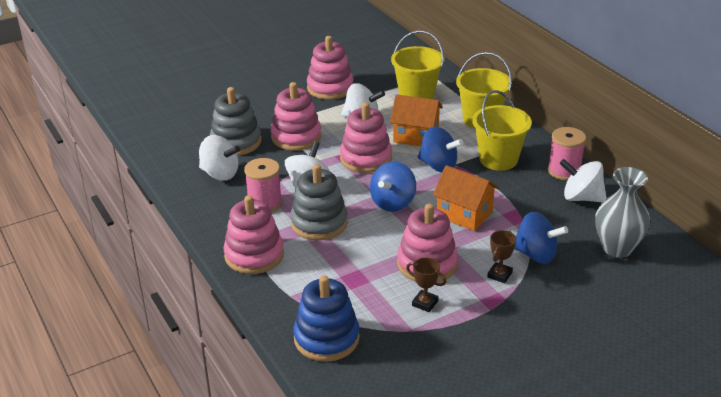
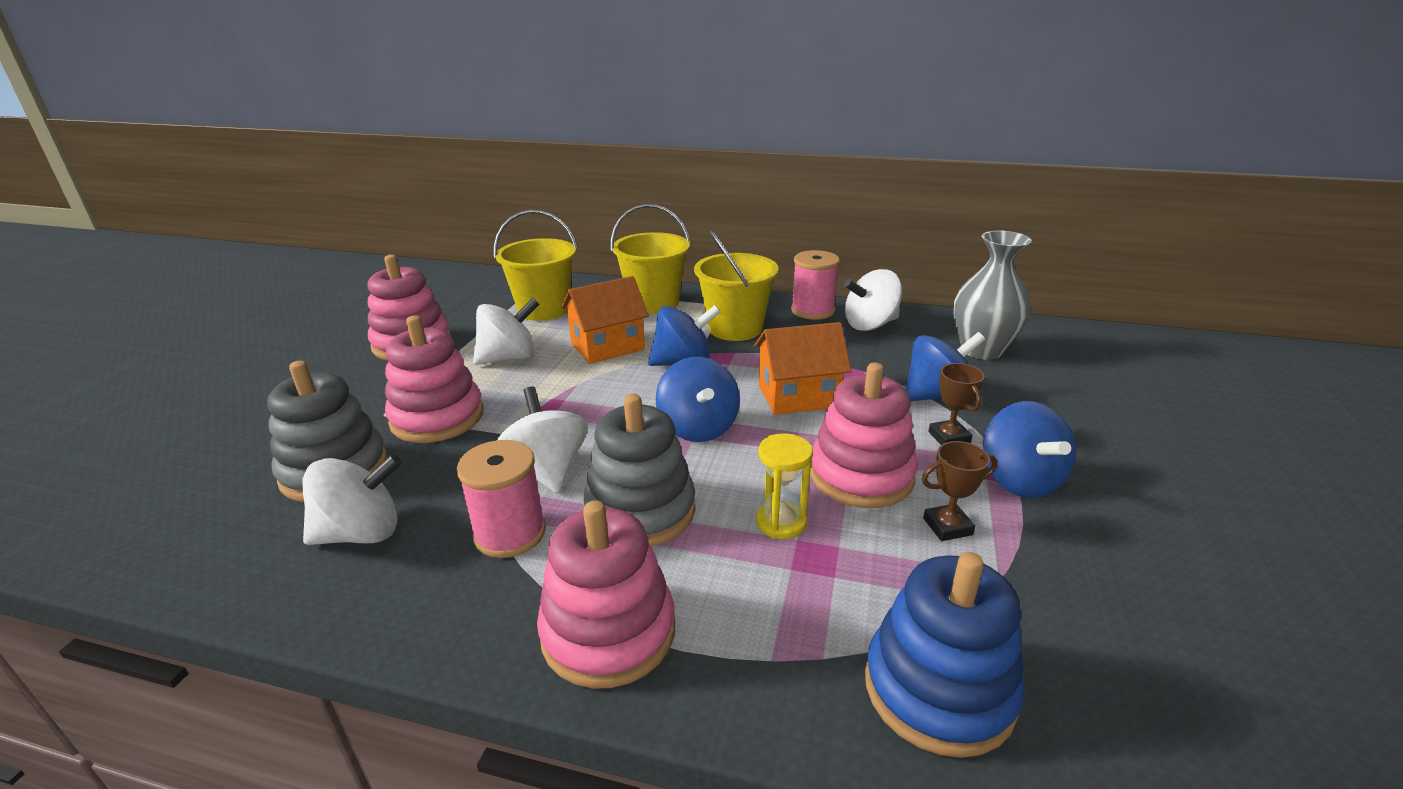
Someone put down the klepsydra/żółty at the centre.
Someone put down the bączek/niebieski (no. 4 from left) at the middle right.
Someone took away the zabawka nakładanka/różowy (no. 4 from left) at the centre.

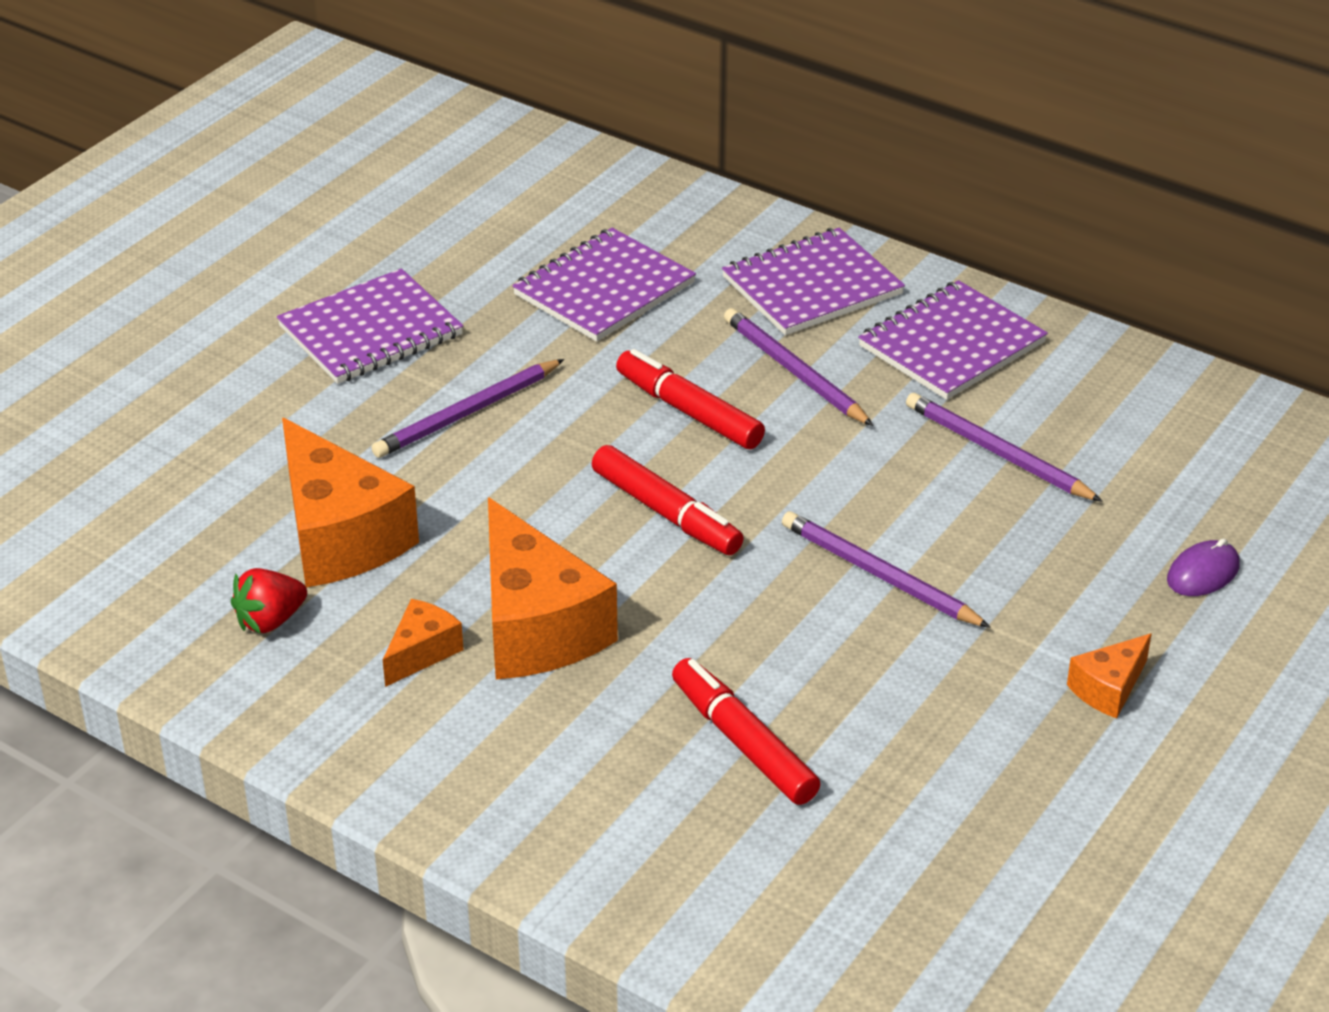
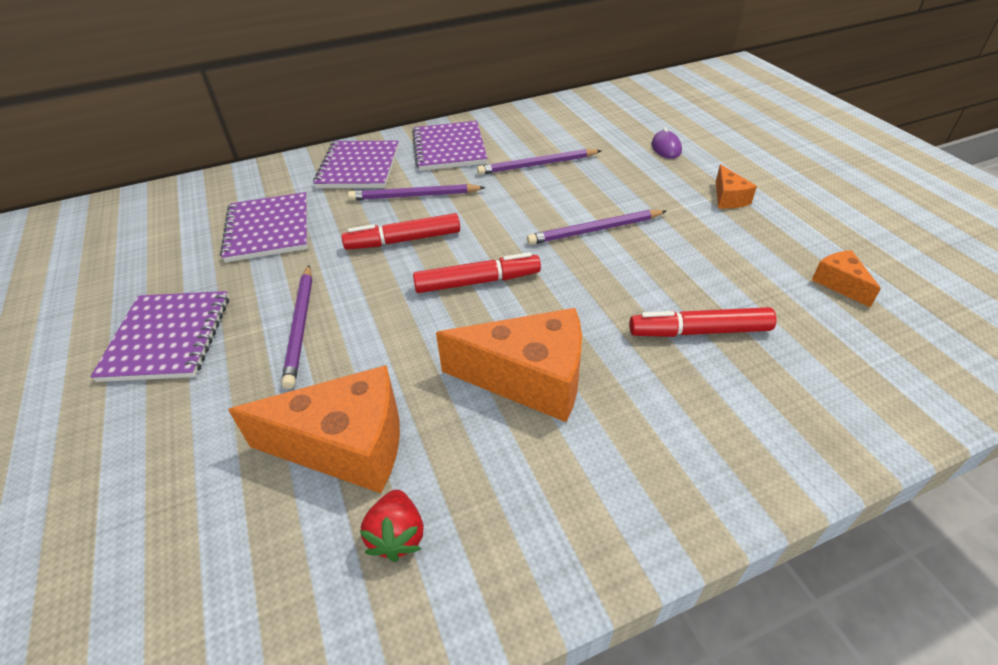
Someone carried the ser/pomarańczowy (no. 2 from left in the first image) from the middle left to the middle right.

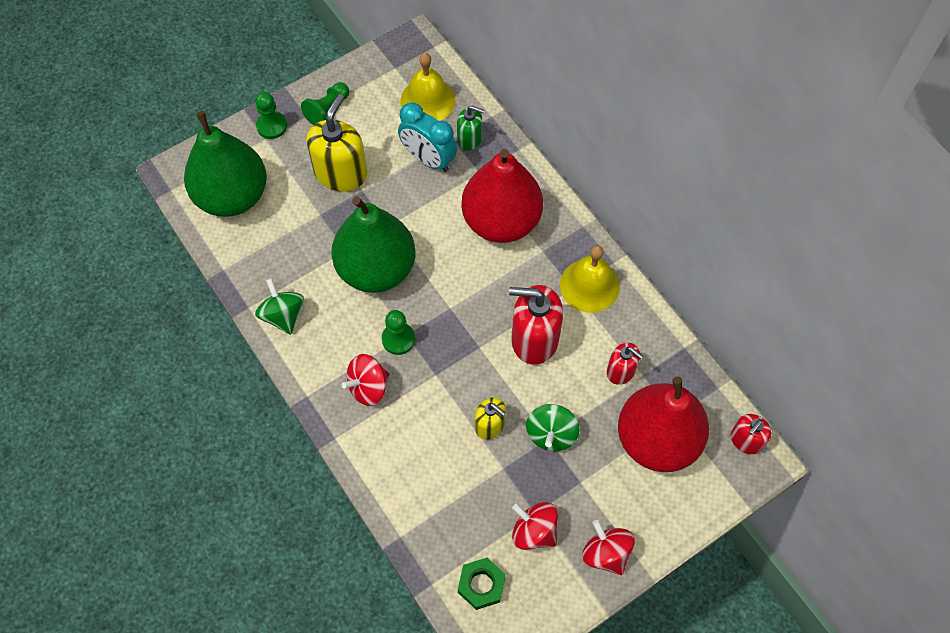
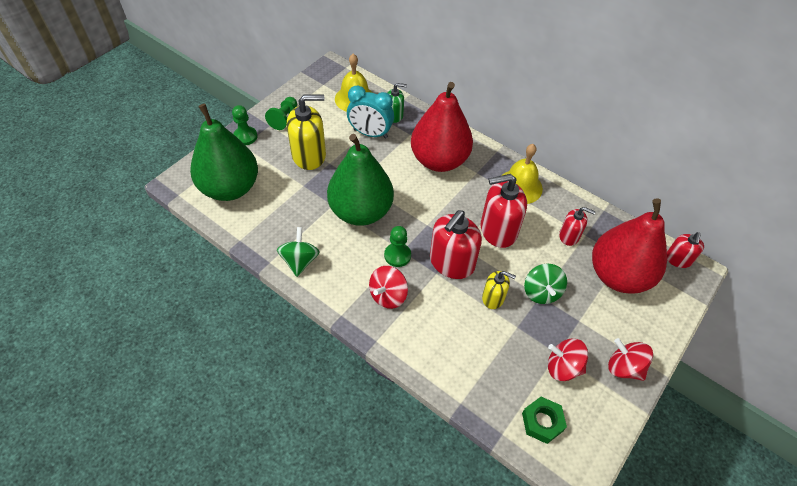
Someone rotated the bączek/zielony (no. 1 from left) at the middle left by 45 degrees clockwise.
Someone rotated the dozownik mydła/żółty (no. 1 from left) at the top centre by 75 degrees clockwise.
Someone put down the dozownik mydła/czerwony (no. 1 from left) at the centre.

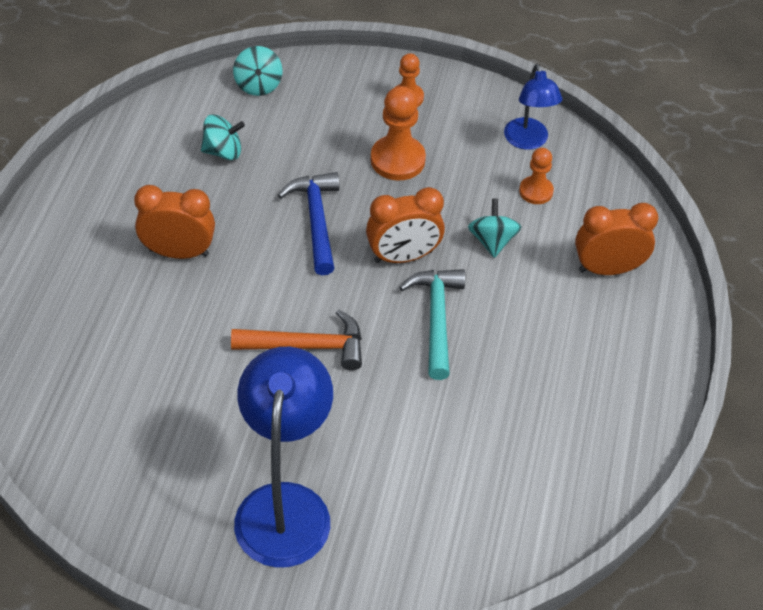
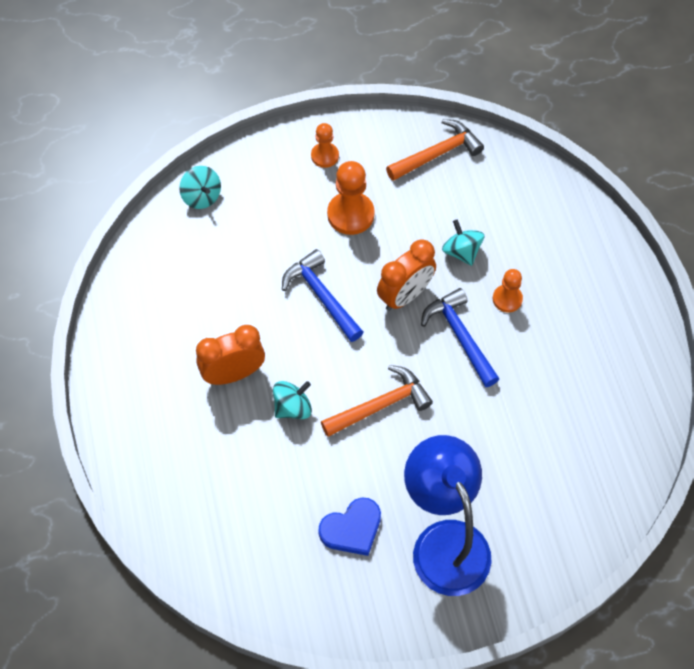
Someone carried the bączek/turkusowy (no. 1 from left in the first image) from the top left to the centre.
Someone put down the serce/niebieski at the bottom centre.
Someone swapped the lampka/niebieski (no. 2 from left) at the top right for the młotek/pomarańczowy (no. 2 from left) at the top centre.
Someone repainted the młotek/turkusowy at the centre, which became the młotek/niebieski (no. 2 from left) at the centre.
Someone carried the pionek/pomarańczowy (no. 3 from left) from the top right to the middle right.
Someone took away the budzik/pomarańczowy (no. 3 from left) at the middle right.

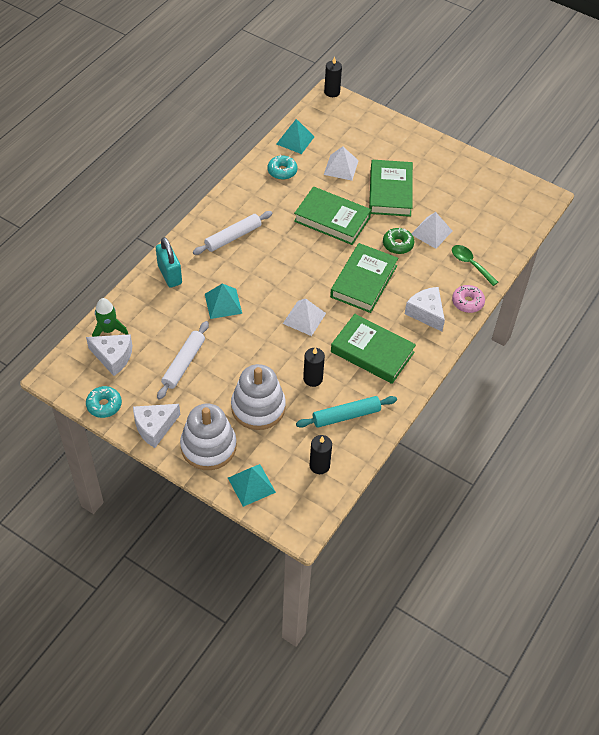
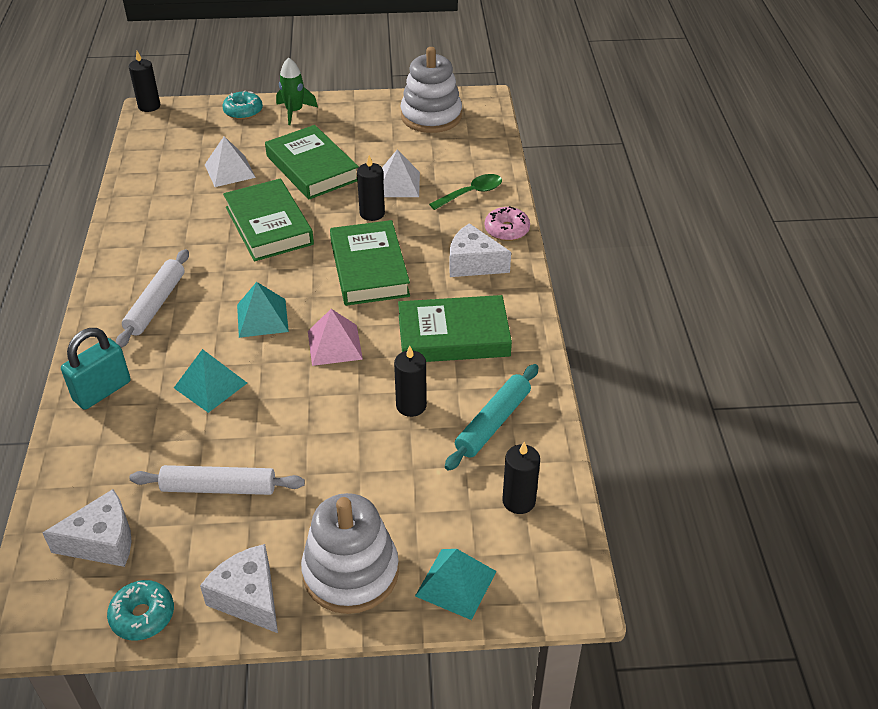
Someone rotated the kłódka/turkusowy at the middle left by 75 degrees counterclockwise.
Someone rotated the wałek do ciasta/biały (no. 1 from left in the first image) at the middle left by 75 degrees counterclockwise.
Someone rotated the ser/biały (no. 2 from left) at the middle left by 120 degrees clockwise.
Someone carried the donut/turkusowy (no. 2 from left) from the top centre to the top left.
Someone rotated the książka/zielony (no. 1 from left) at the top centre by 75 degrees clockwise.
Someone carried the piramida/turkusowy (no. 3 from left in the first image) from the top centre to the middle left.
Someone carried the rakieta/zielony from the middle left to the top centre.
Someone repainted the piramida/biały (no. 1 from left) at the centre, which became the piramida/różowy at the centre.
Someone swapped the donut/zielony at the top centre for the świeca/czarny (no. 2 from left) at the top centre.
Someone carried the zabawka nakładanka/biały (no. 2 from left) from the centre to the top centre.
Someone rotated the łyżka/zielony at the middle right by 135 degrees clockwise.

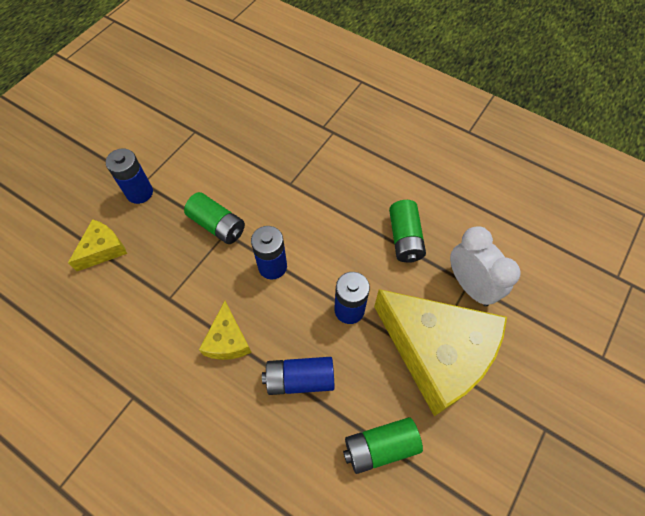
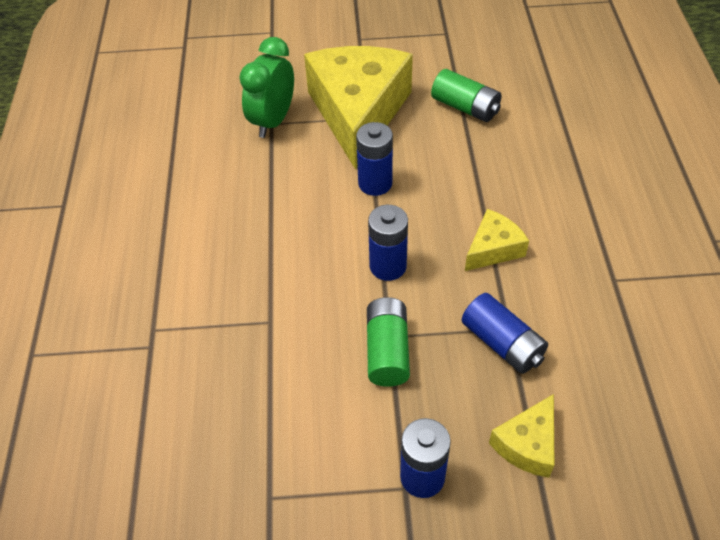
Someone repainted the budzik/biały at the middle right, which became the budzik/zielony at the top centre.
Someone carried the bateria/niebieski (no. 3 from left in the first image) from the bottom centre to the middle right.
Someone rotated the ser/żółty (no. 1 from left in the first image) at the middle left by 60 degrees counterclockwise.
Someone took away the bateria/zielony (no. 3 from left) at the centre.

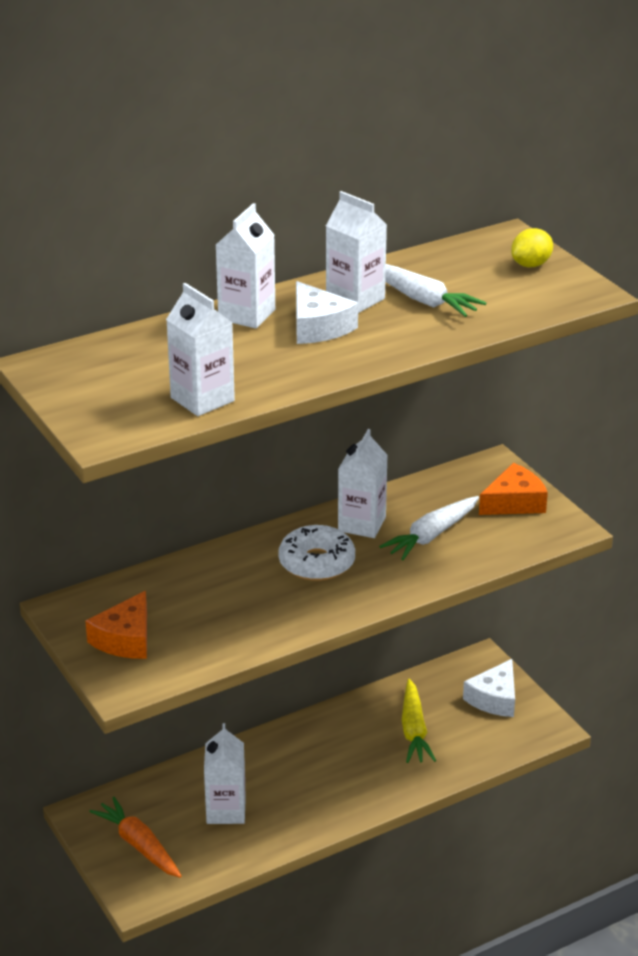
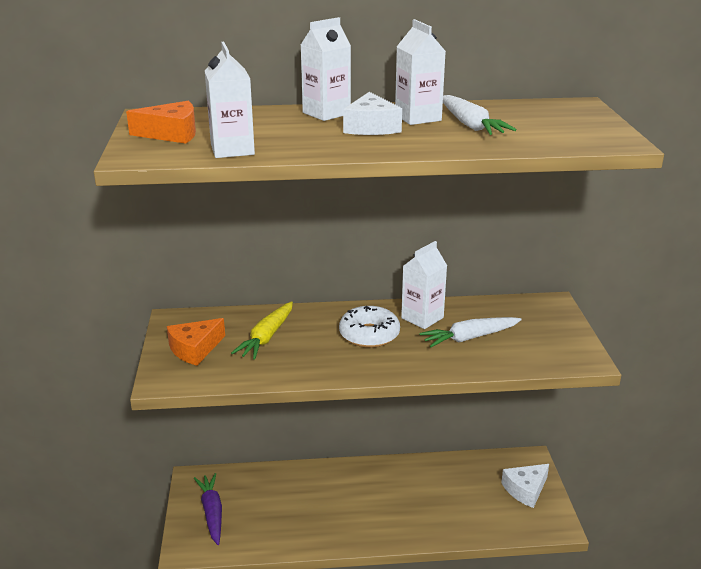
Someone carried the ser/pomarańczowy (no. 2 from left in the first image) from the middle right to the top left.
Someone repainted the marchewka/pomarańczowy at the bottom left, which became the marchewka/fioletowy at the bottom left.
Someone carried the marchewka/żółty from the bottom centre to the centre.
Someone took away the karton mleka/biały (no. 2 from left) at the bottom centre.
Someone took away the cytryna/żółty at the top right.

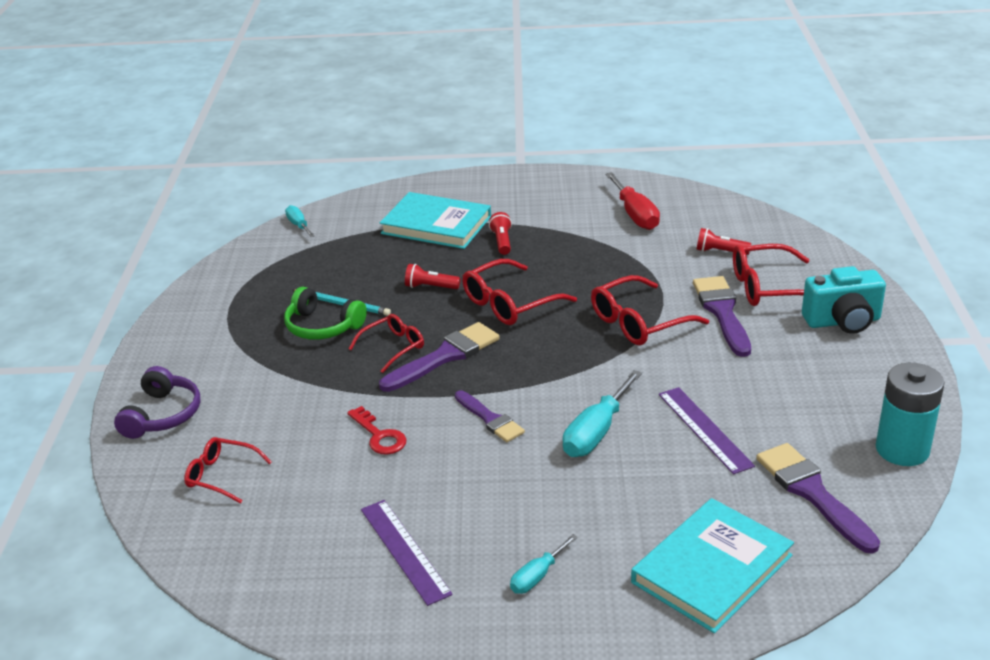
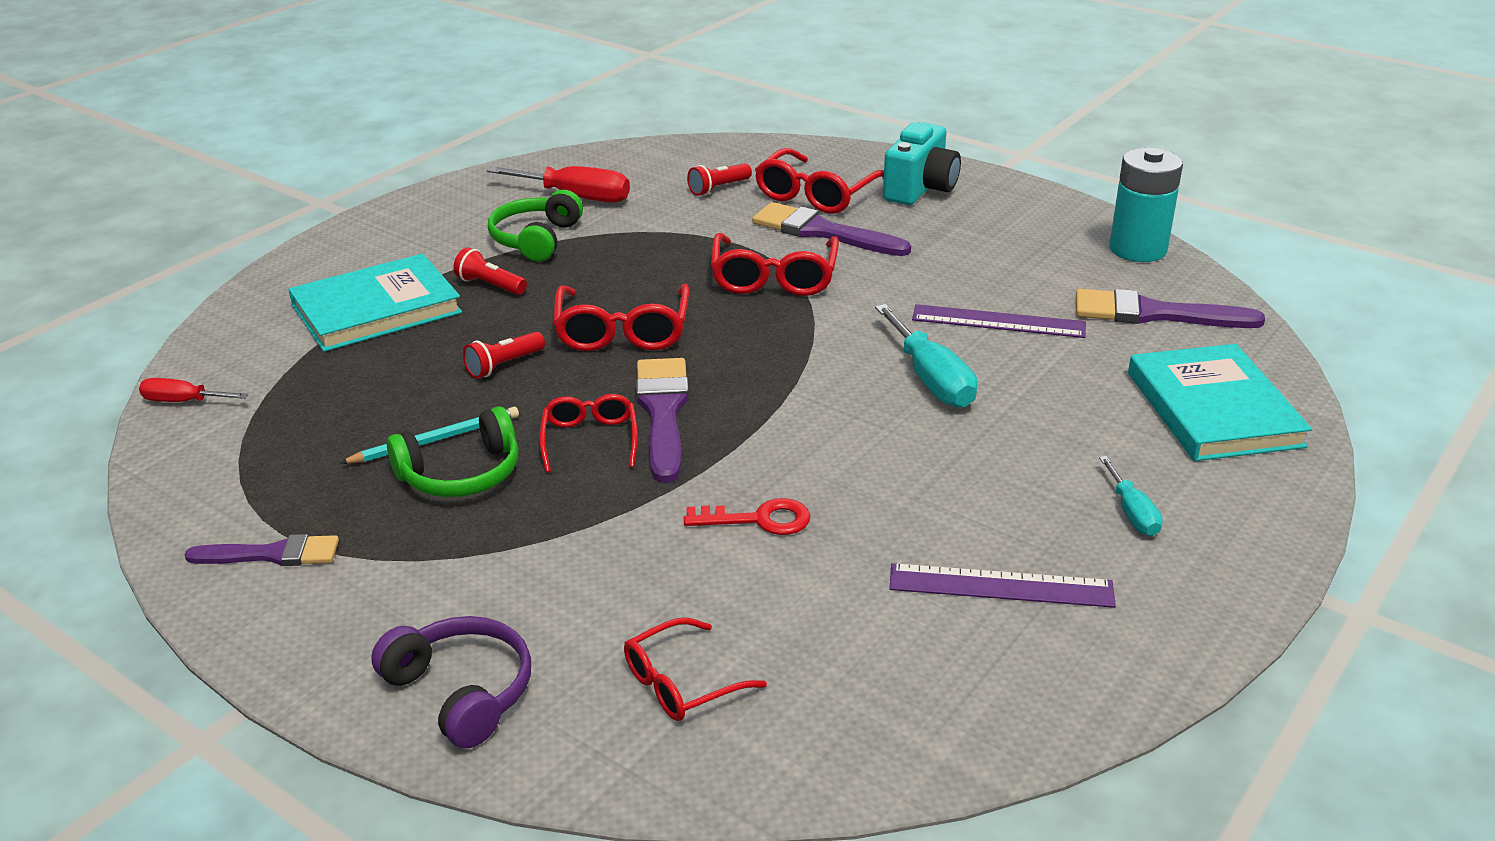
Someone repainted the śrubokręt/turkusowy (no. 1 from left) at the middle left, which became the śrubokręt/czerwony (no. 1 from left) at the middle left.
Someone carried the pędzel/fioletowy (no. 2 from left in the first image) from the centre to the middle left.
Someone put down the słuchawki/zielony (no. 2 from left) at the top centre.

